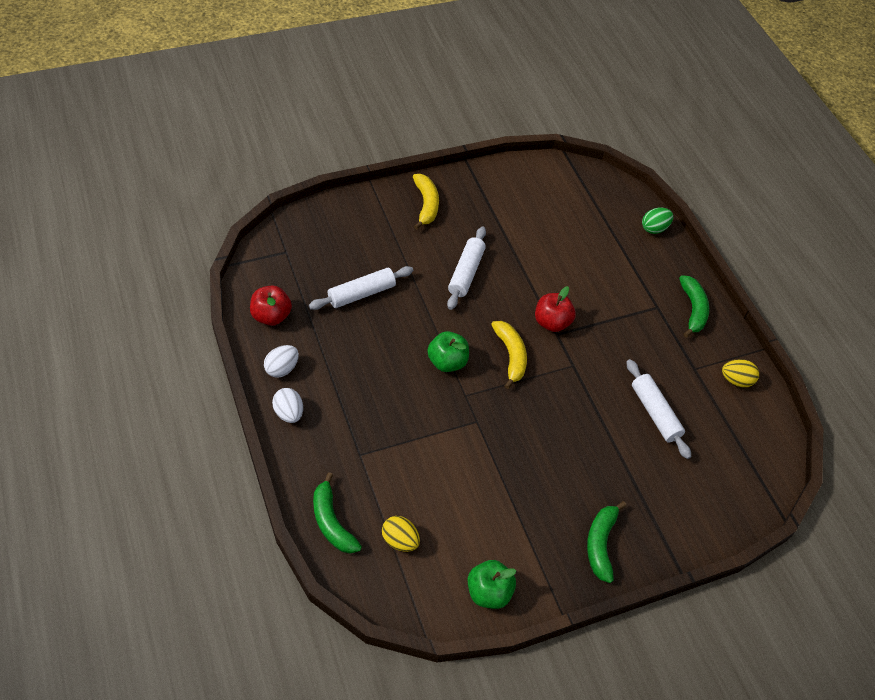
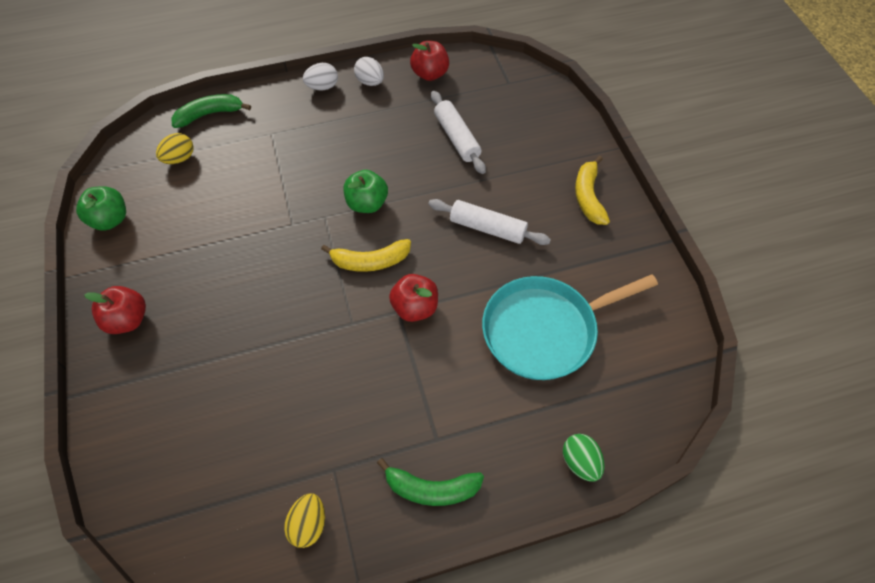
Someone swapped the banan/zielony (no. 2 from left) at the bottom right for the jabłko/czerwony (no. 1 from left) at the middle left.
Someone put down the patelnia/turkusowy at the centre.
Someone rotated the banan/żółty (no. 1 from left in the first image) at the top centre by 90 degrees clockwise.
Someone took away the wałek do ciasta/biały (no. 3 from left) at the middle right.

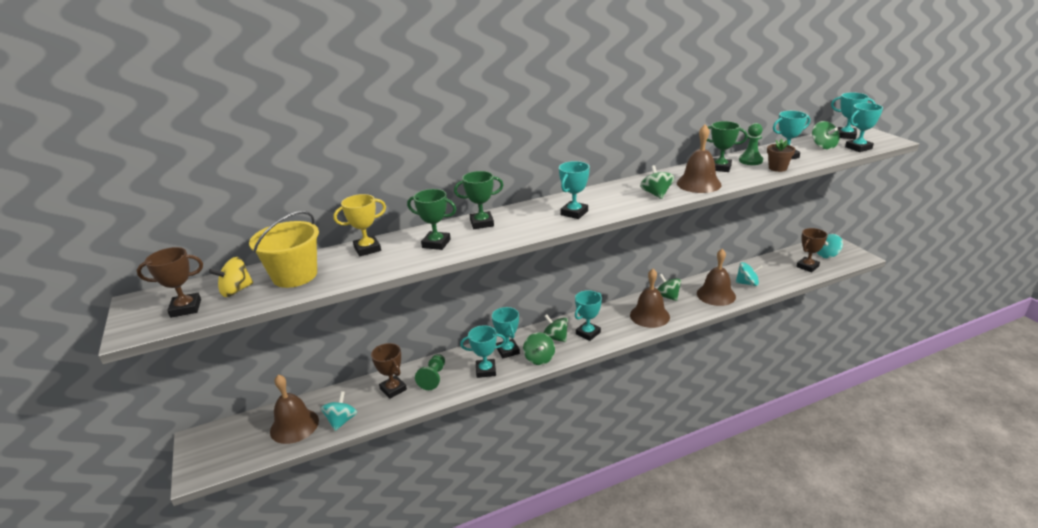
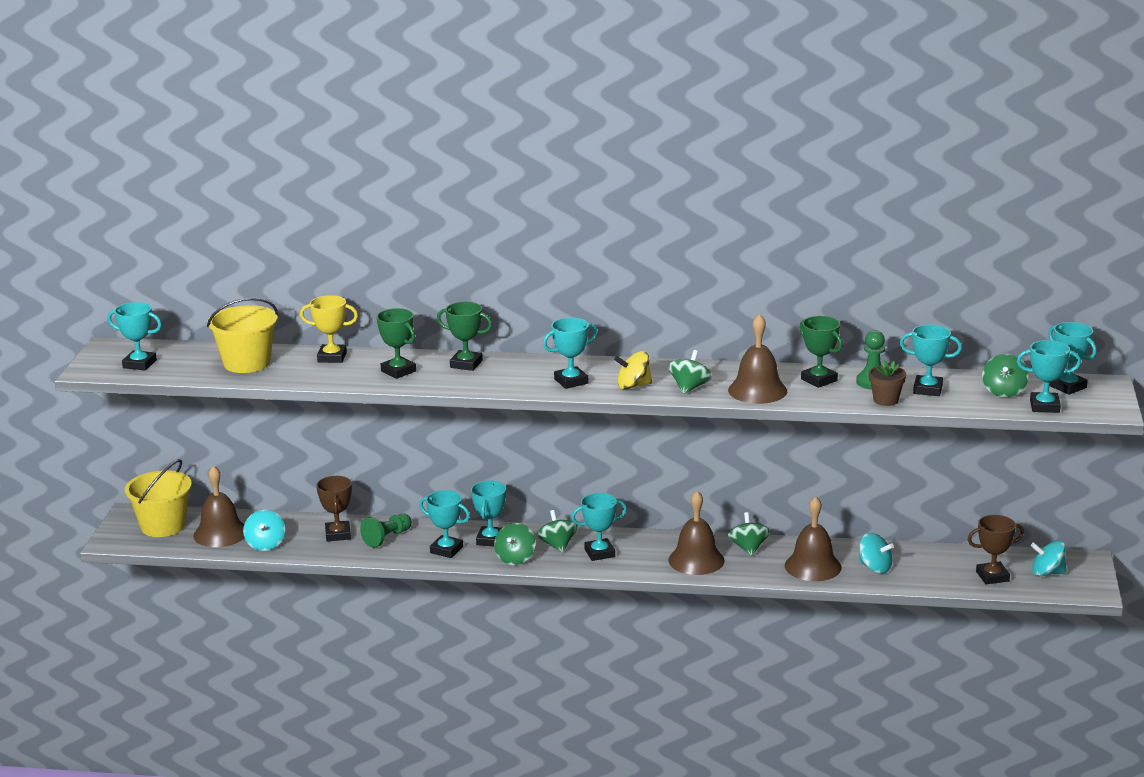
Someone repainted the puchar/brązowy (no. 1 from left) at the middle left, which became the puchar/turkusowy (no. 1 from left) at the middle left.
Someone put down the wiadro/żółty (no. 1 from left) at the middle left.
Someone rotated the bączek/turkusowy (no. 1 from left) at the bottom left by 135 degrees clockwise.
Someone carried the bączek/żółty from the middle left to the centre.

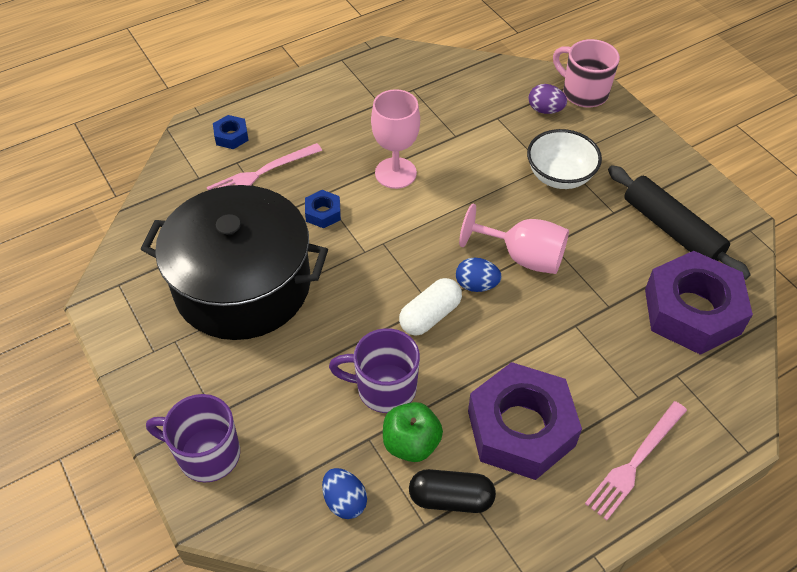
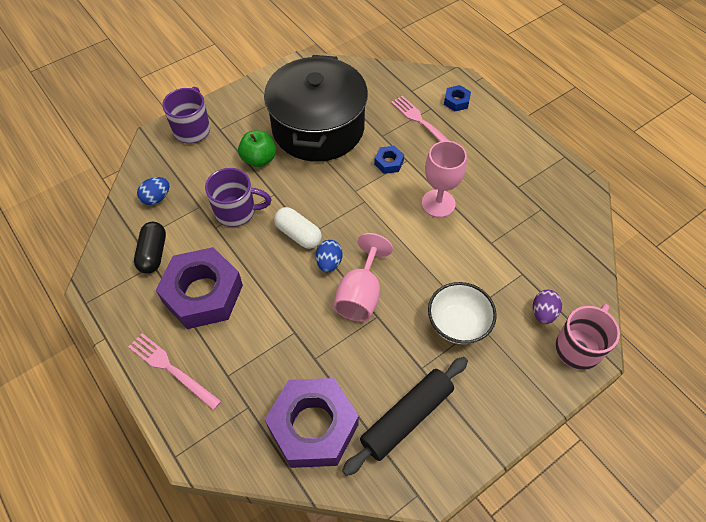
Someone rotated the kubek/fioletowy (no. 2 from left) at the centre by 90 degrees clockwise.
Someone carried the jabłko/zielony from the bottom centre to the top centre.

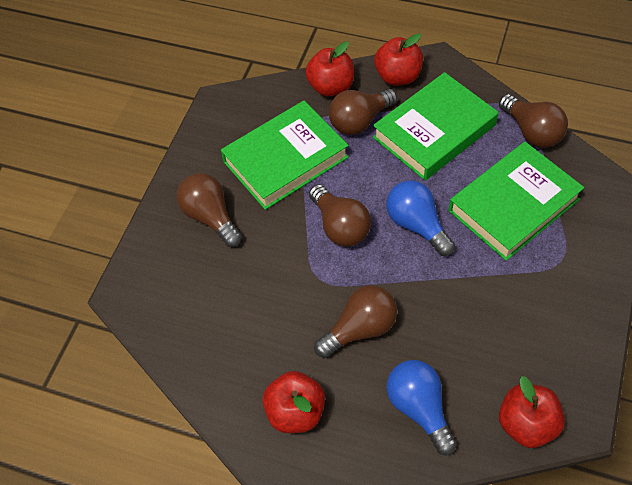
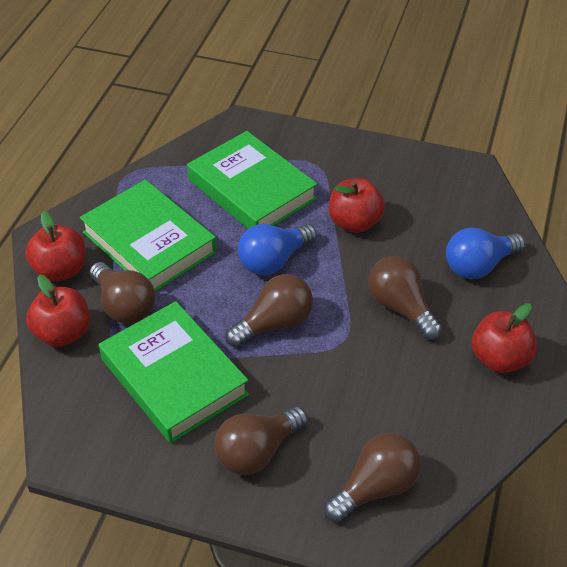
Someone carried the żarówka/brązowy (no. 5 from left in the first image) from the top right to the bottom centre.
Someone carried the jabłko/czerwony (no. 4 from left in the first image) from the bottom right to the centre.

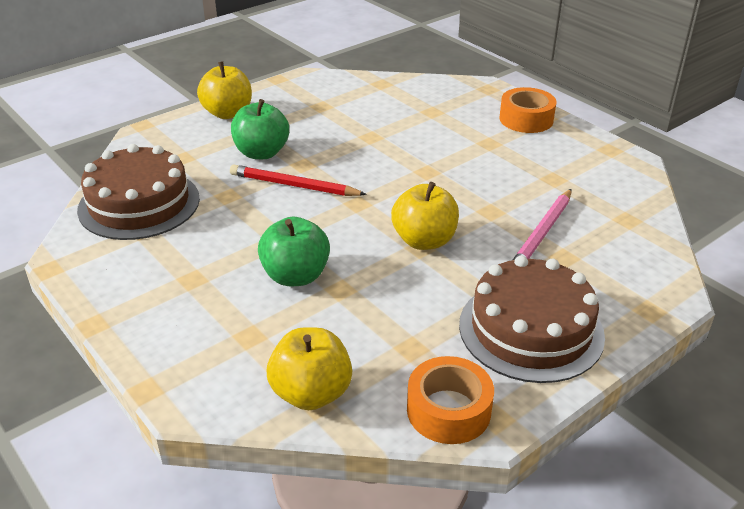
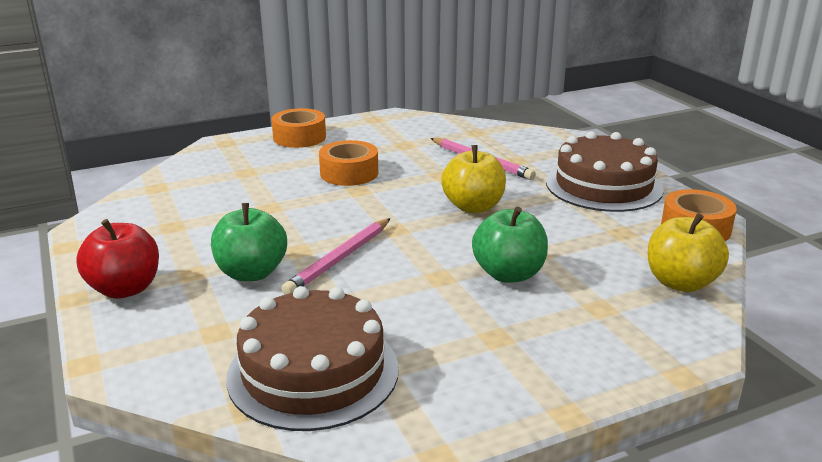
Someone repainted the jabłko/żółty (no. 1 from left) at the top left, which became the jabłko/czerwony at the middle left.
Someone repainted the ołówek/czerwony at the centre, which became the ołówek/różowy (no. 1 from left) at the centre.
Someone put down the taśma klejąca/pomarańczowy (no. 2 from left) at the centre.

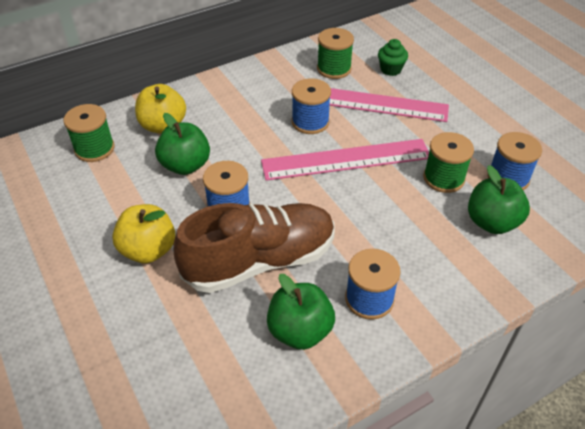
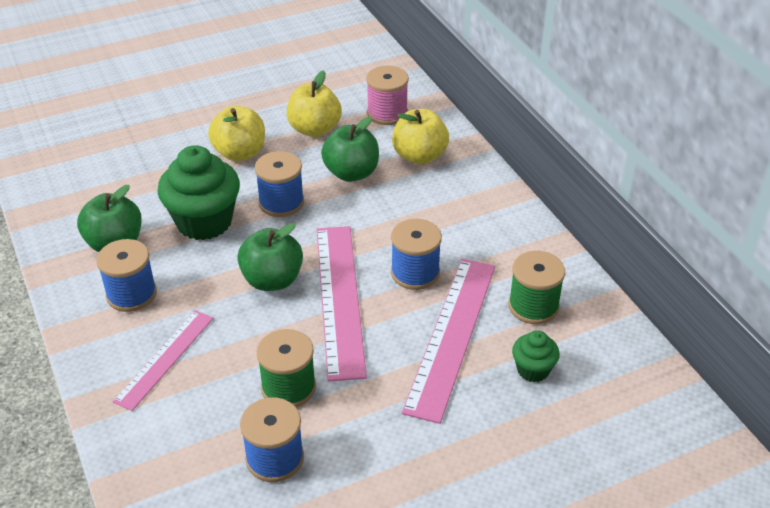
Someone put down the linijka/różowy (no. 1 from left) at the bottom left.
Someone swapped the but/brązowy at the centre for the muffinka/zielony (no. 1 from left) at the middle left.
Someone carried the jabłko/zielony (no. 3 from left in the first image) from the middle right to the centre.
Someone put down the jabłko/żółty (no. 2 from left) at the top centre.
Someone repainted the szpulka/zielony (no. 1 from left) at the top left, which became the szpulka/różowy at the top centre.

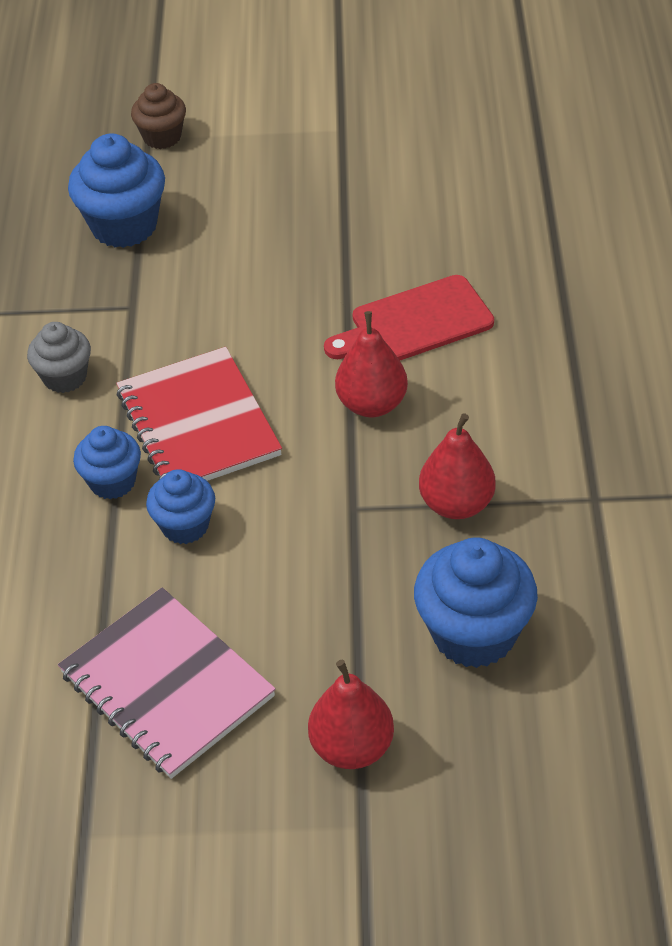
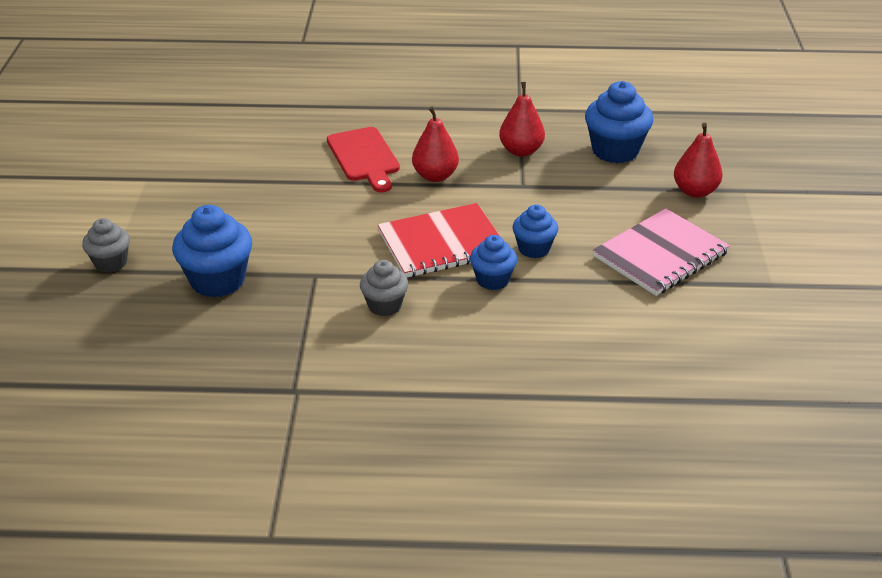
Someone repainted the muffinka/brązowy at the top left, which became the muffinka/szary (no. 1 from left) at the middle left.

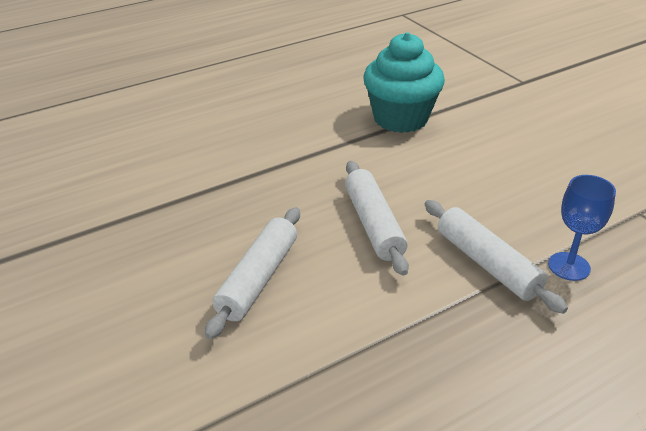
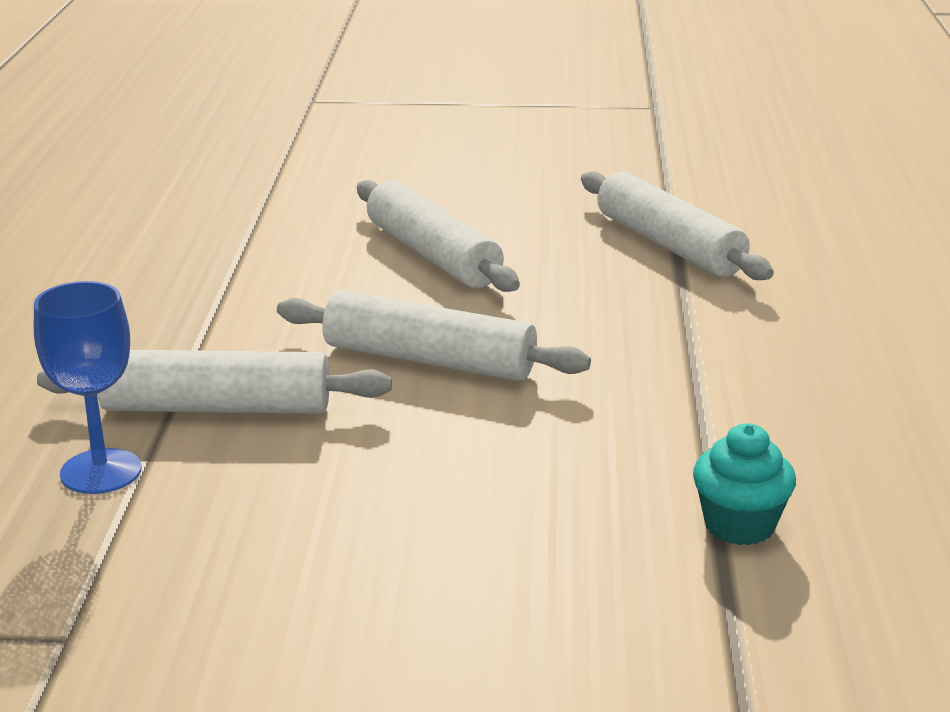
Someone put down the wałek do ciasta/biały (no. 4 from left) at the top right.
Someone scaled the muffinka/turkusowy at the top centre by 0.47.

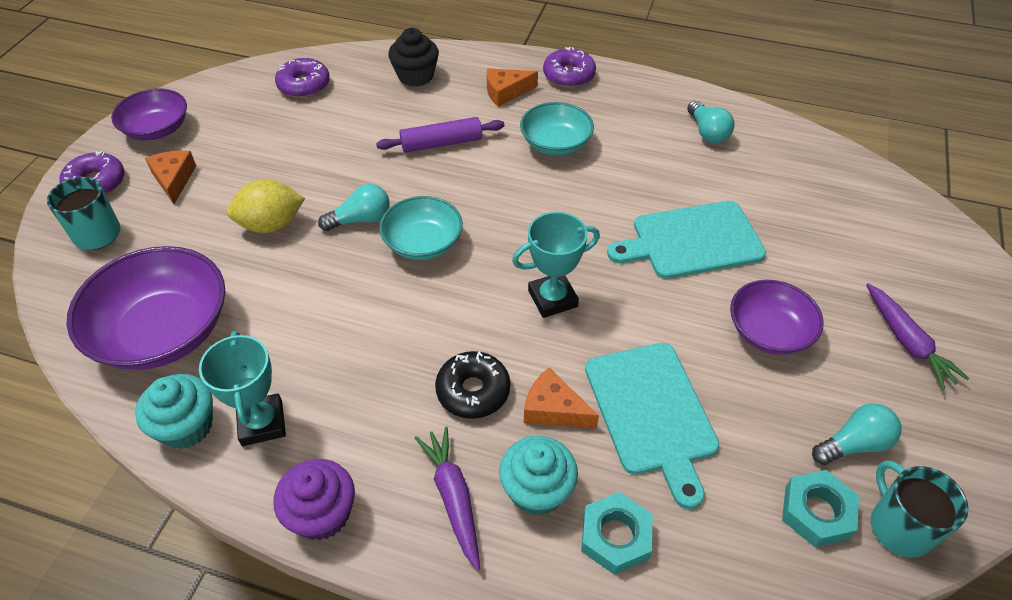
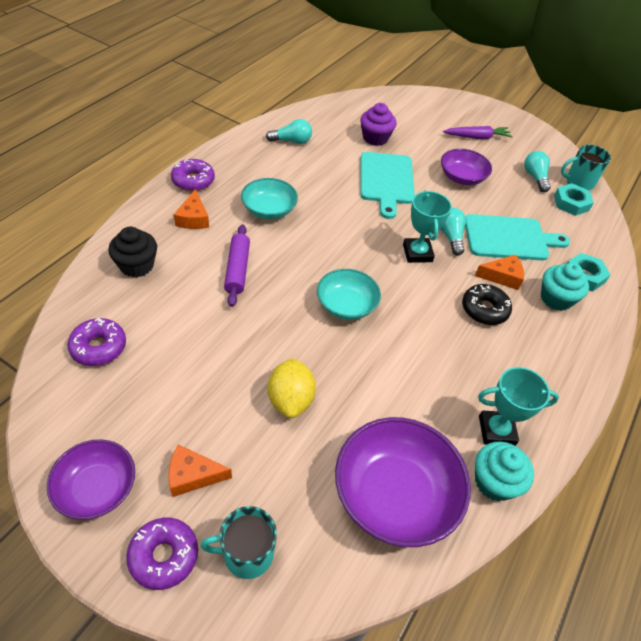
Someone carried the muffinka/fioletowy from the bottom left to the top centre.
Someone carried the żarówka/turkusowy (no. 1 from left in the first image) from the centre to the middle right.
Someone rotated the ser/pomarańczowy (no. 3 from left) at the centre by 135 degrees counterclockwise.
Someone took away the marchewka/fioletowy (no. 1 from left) at the bottom centre.

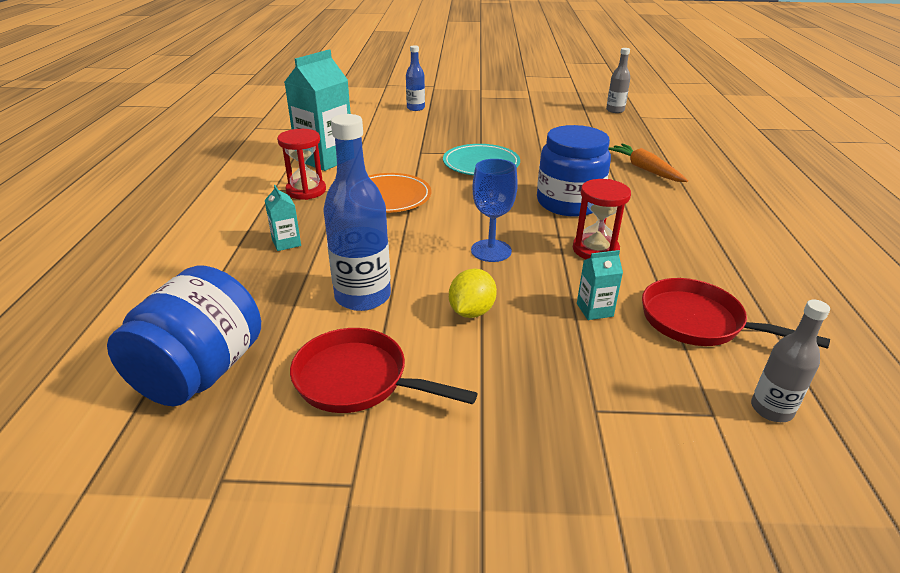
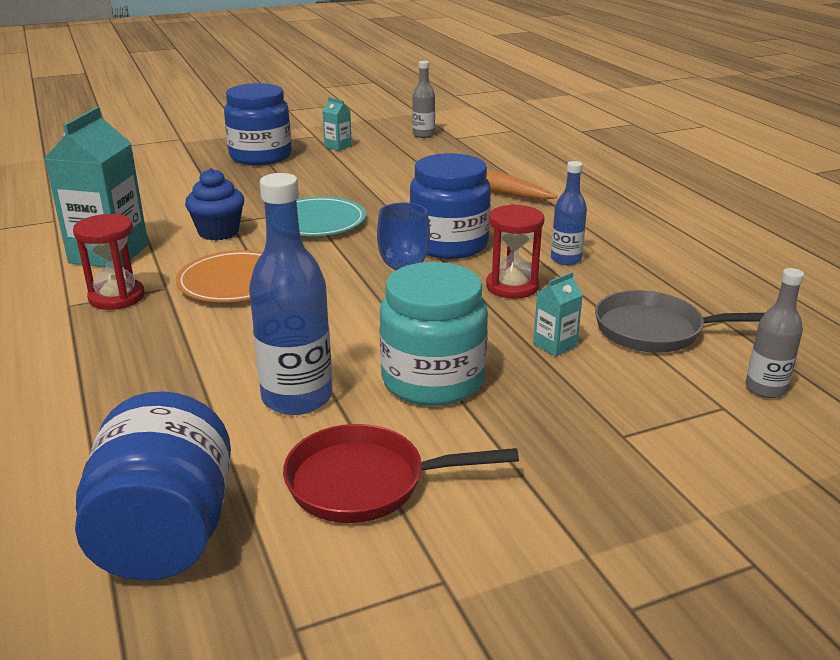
Someone put down the muffinka/niebieski at the top left.
Someone put down the słoik/niebieski (no. 2 from left) at the top left.
Someone carried the karton mleka/turkusowy (no. 1 from left in the first image) from the middle left to the top centre.
Someone swapped the cytryna/żółty at the centre for the słoik/turkusowy at the centre.
Someone carried the butelka/niebieski (no. 2 from left) from the top centre to the top right.
Someone repainted the patelnia/czerwony (no. 2 from left) at the middle right, which became the patelnia/szary at the middle right.

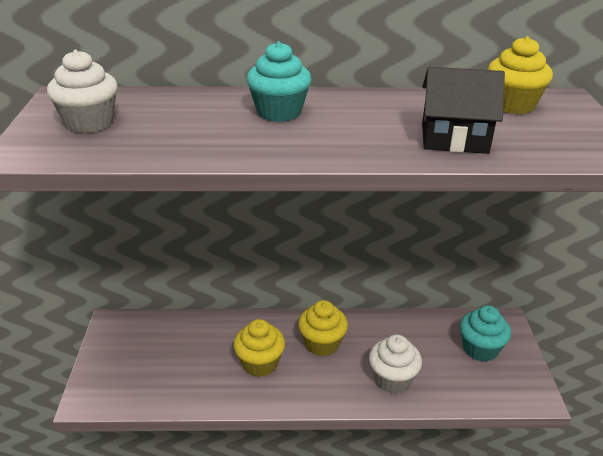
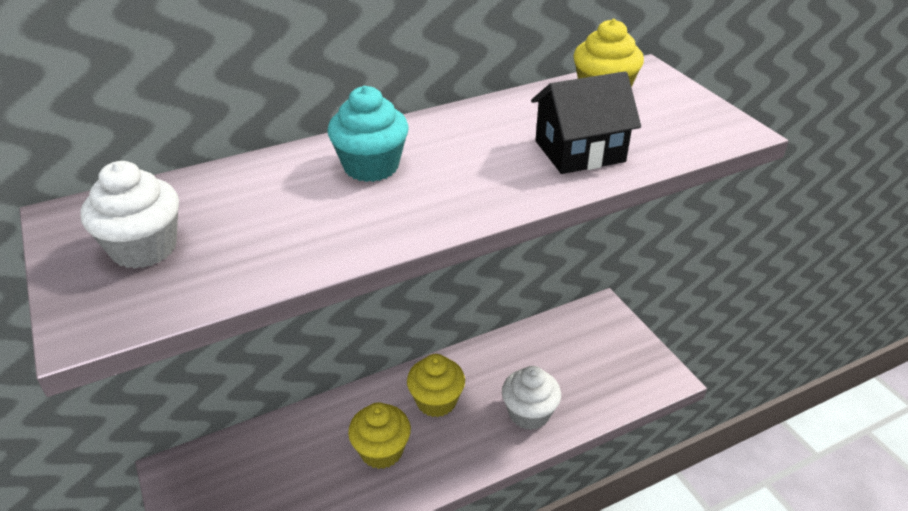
Someone took away the muffinka/turkusowy (no. 2 from left) at the bottom right.

